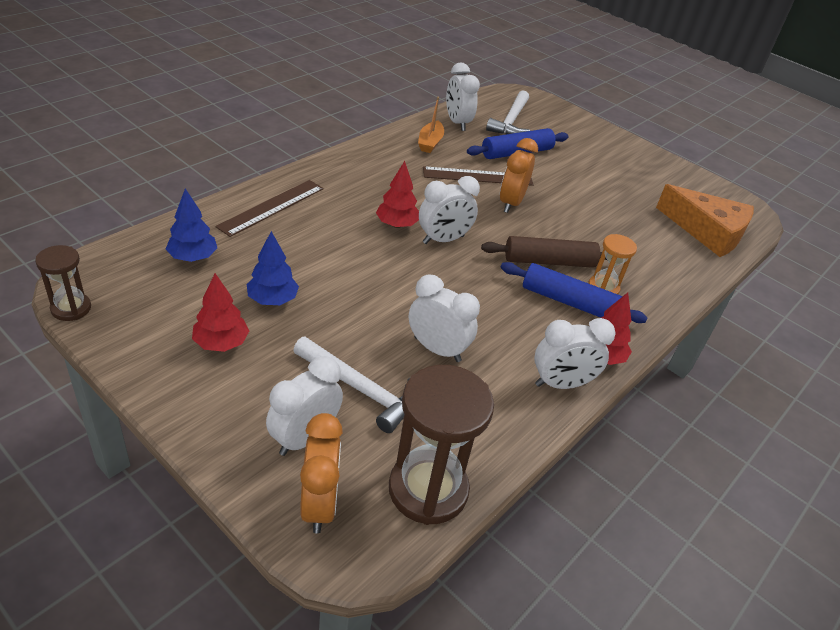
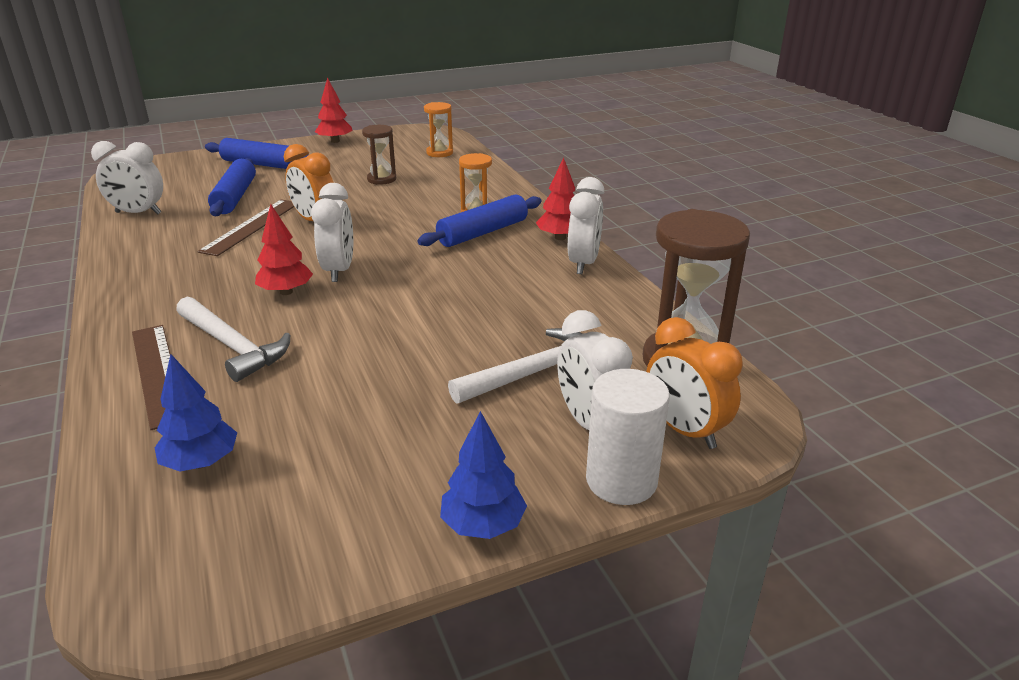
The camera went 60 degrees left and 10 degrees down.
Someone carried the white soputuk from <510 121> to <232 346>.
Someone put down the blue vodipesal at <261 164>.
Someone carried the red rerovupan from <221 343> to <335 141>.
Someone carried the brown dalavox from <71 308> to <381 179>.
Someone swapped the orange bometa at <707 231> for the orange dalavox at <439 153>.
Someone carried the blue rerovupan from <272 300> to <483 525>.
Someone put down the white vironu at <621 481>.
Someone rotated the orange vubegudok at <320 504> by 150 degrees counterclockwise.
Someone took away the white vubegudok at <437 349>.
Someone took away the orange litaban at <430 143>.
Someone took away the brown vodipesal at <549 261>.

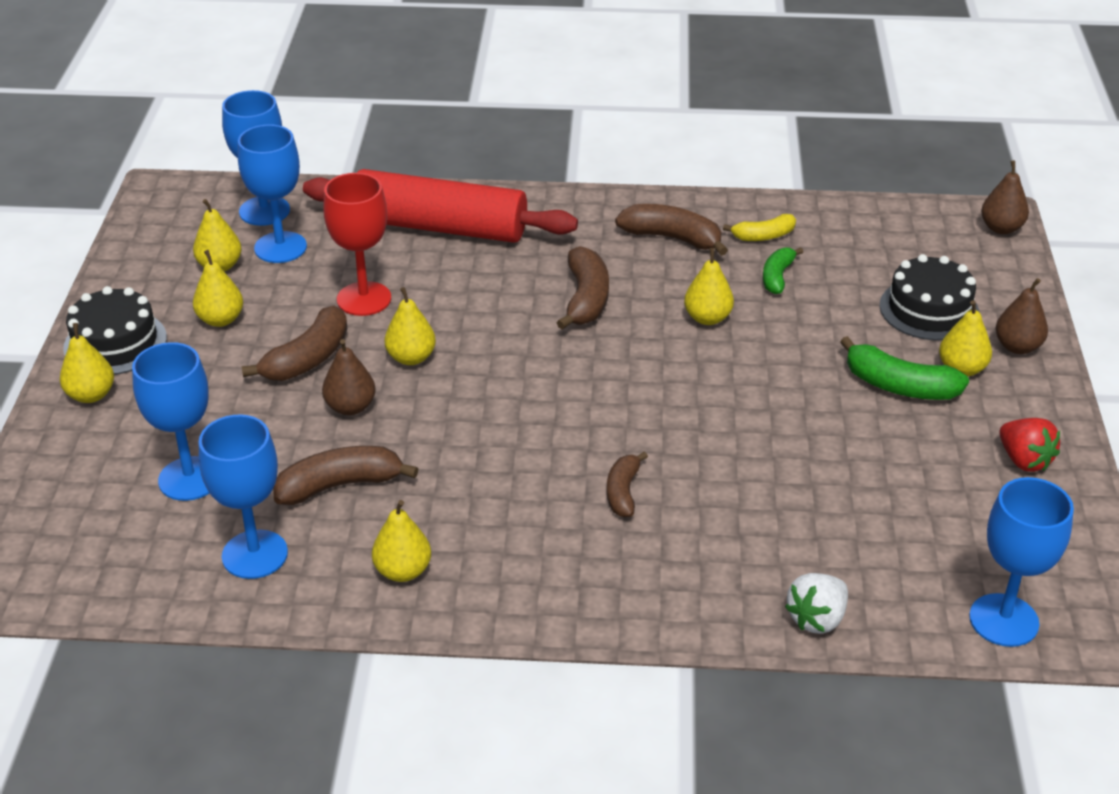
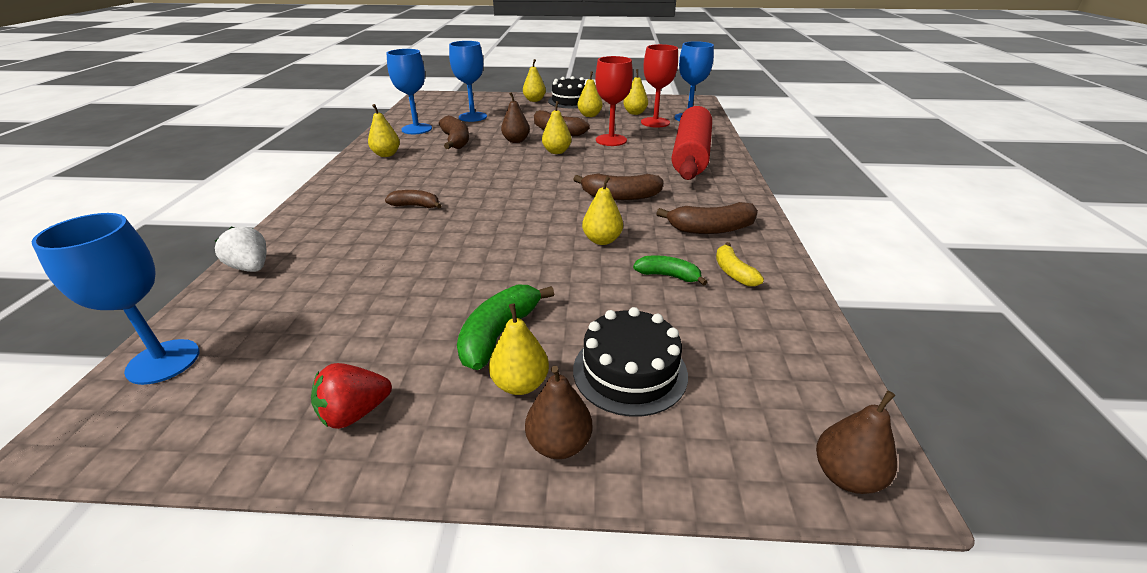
The camera went 90 degrees right and 5 degrees down.
Someone repainted the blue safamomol at <280 247>, which became the red safamomol at <655 122>.
Someone rotated the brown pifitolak at <672 238> by 60 degrees clockwise.

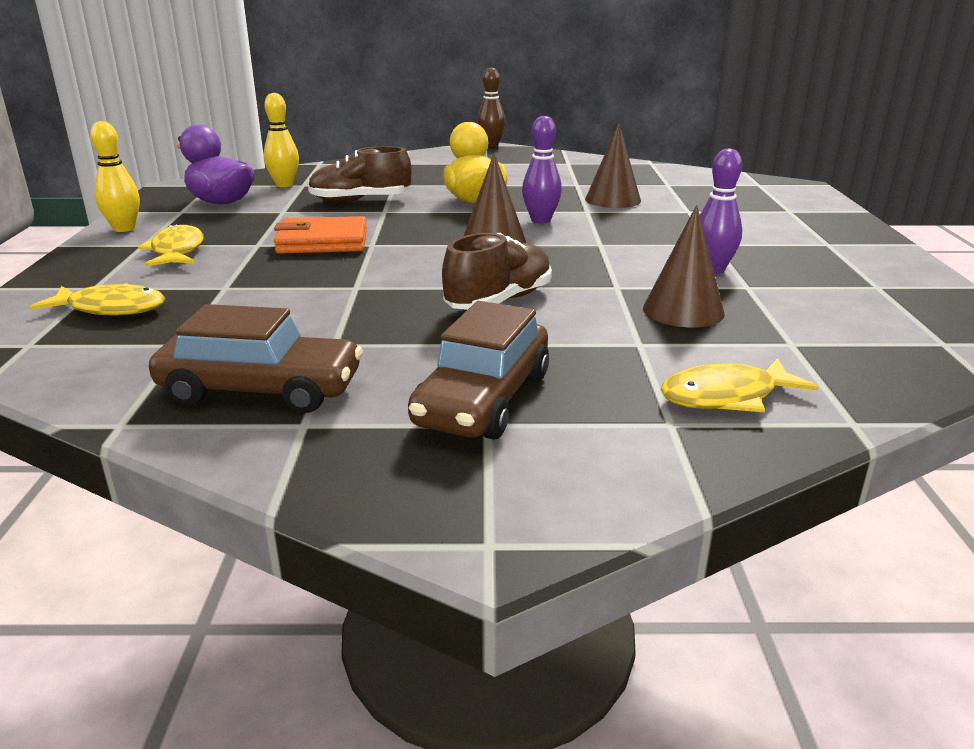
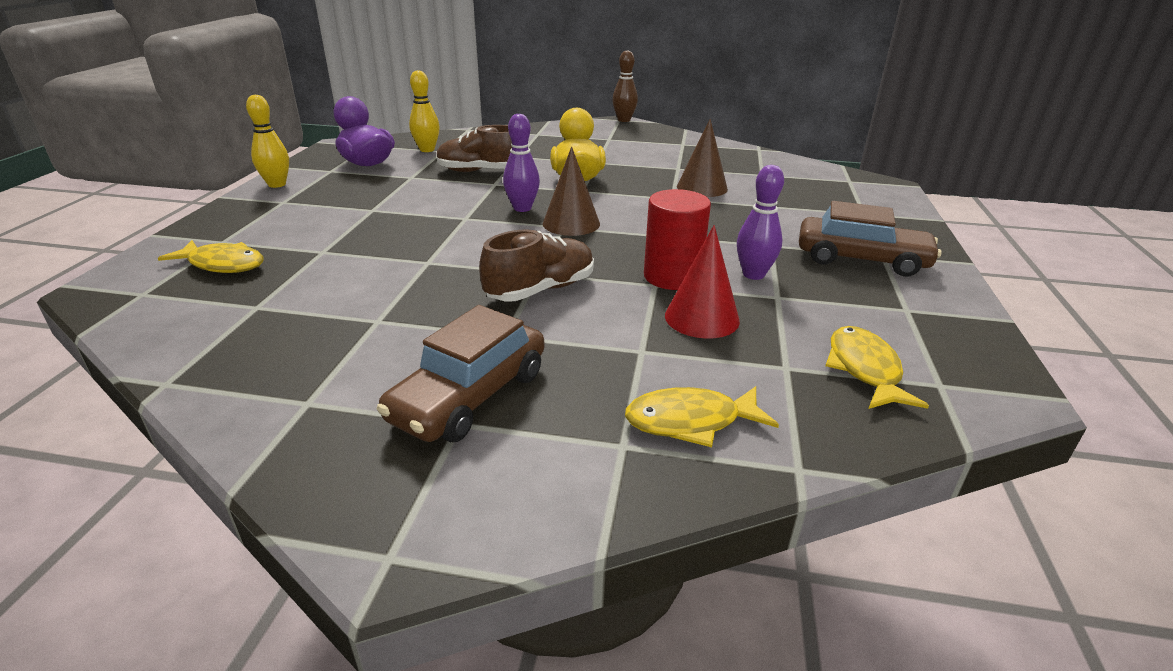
The camera went 10 degrees right and 5 degrees up.
Someone carried the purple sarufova from <540 220> to <522 208>.
Someone put down the red vironu at <672 277>.
Someone repainted the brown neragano at <683 310>, which became the red neragano at <701 318>.
Someone carried the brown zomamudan from <261 390> to <861 259>.
Someone carried the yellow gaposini from <177 251> to <864 369>.
Someone took away the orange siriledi at <322 241>.

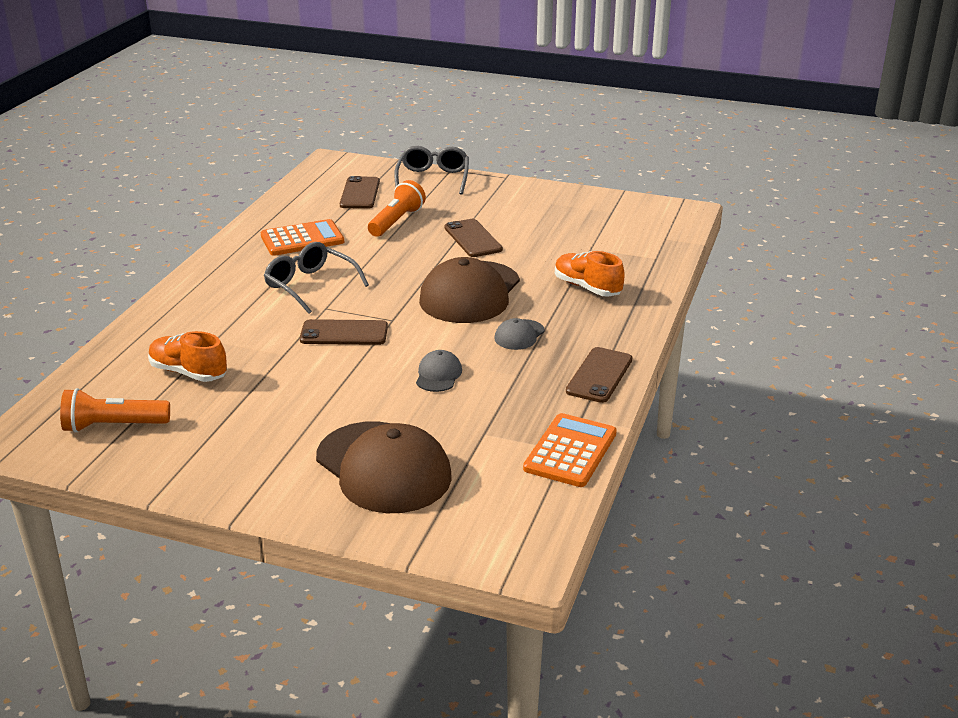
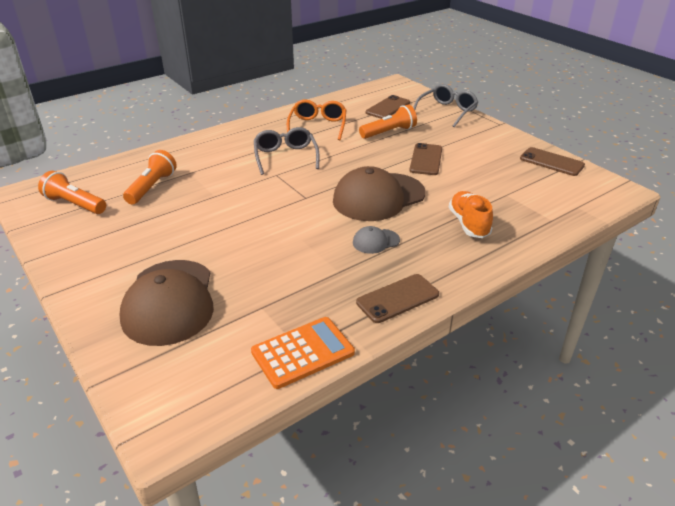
The camera went 35 degrees right and 5 degrees up.
Someone swapped the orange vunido at <188 372> for the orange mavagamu at <152 187>.
Someone swapped the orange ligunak at <302 239> for the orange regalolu at <318 126>.
Someone carried the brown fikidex from <344 333> to <551 162>.
Someone took away the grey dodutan at <438 375>.

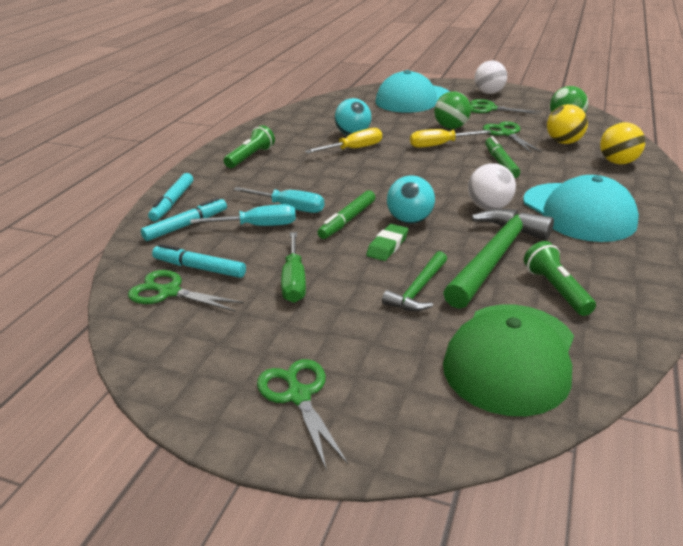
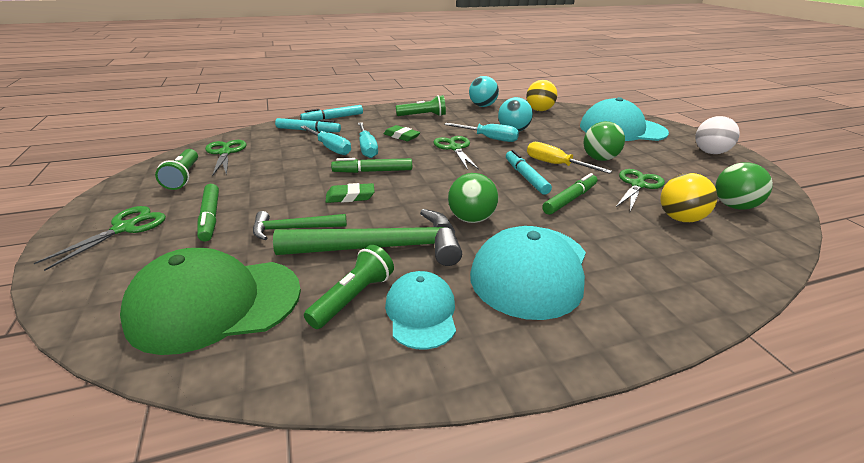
The camera went 50 degrees right and 0 degrees up.
Someone put down the green mavagamu at <183 177>.
Someone put down the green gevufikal at <210 217>.
Someone put down the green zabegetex at <401 136>.
Someone put down the turquoise dodutan at <421 312>.
Someone carried the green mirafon from <490 109> to <455 148>.
Someone repainted the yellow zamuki at <353 149>, which became the turquoise zamuki at <489 138>.
Someone repainted the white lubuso at <489 207>, which became the green lubuso at <471 219>.
Someone carried the turquoise lubuso from <410 220> to <482 106>.
Someone carried the turquoise gevufikal from <199 268> to <525 177>.
Someone carried the yellow lubuso from <618 162> to <539 110>.
Someone took away the green zamuki at <294 281>.

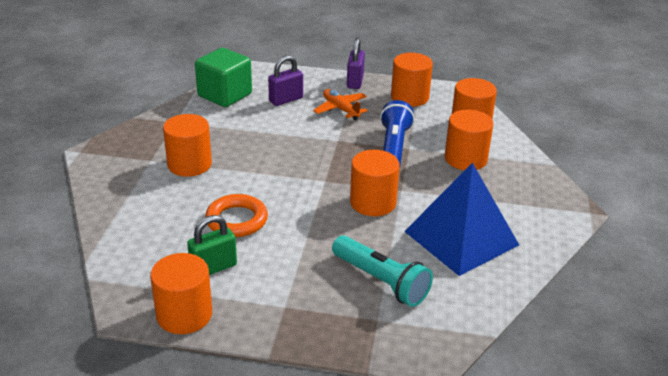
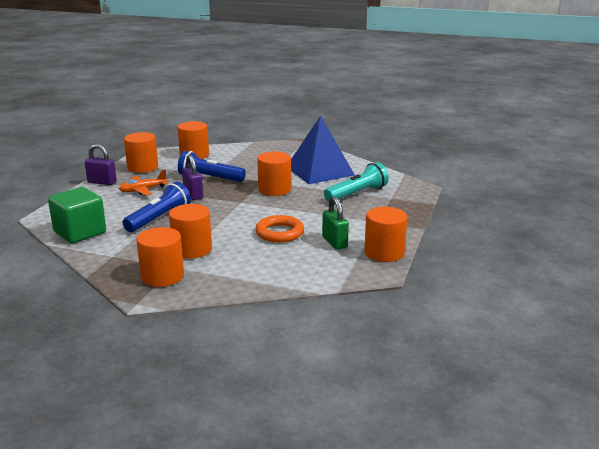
The camera went 80 degrees left and 10 degrees down.
Someone put down the blue mavagamu at <159 218>.
Someone carried the orange vironu from <465 159> to <162 276>.
Someone carried the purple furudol from <286 100> to <193 195>.

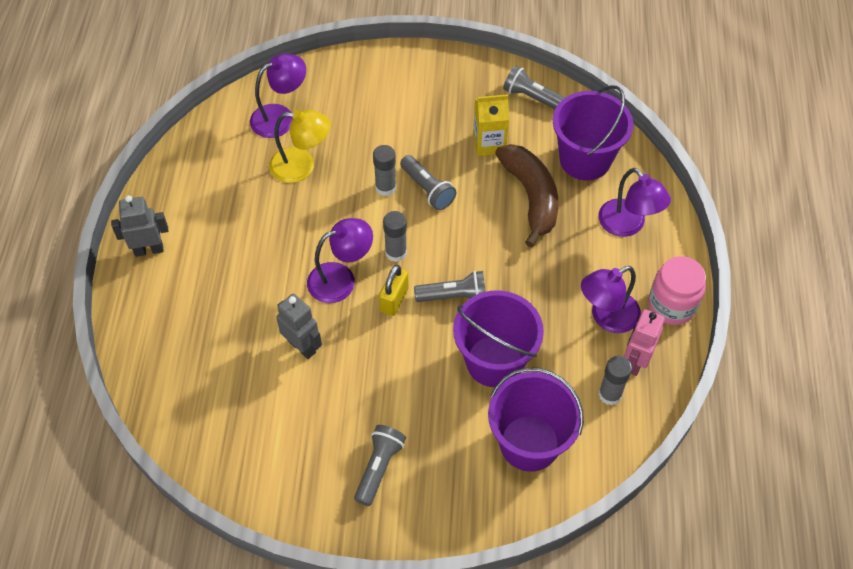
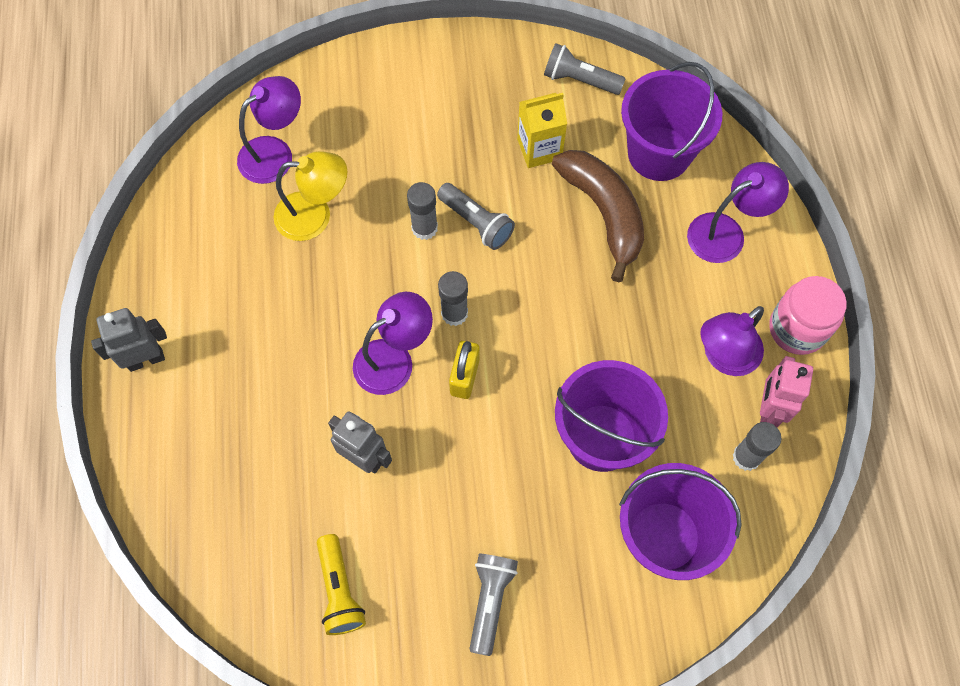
The camera went 10 degrees left and 10 degrees up.
Someone put down the yellow mavagamu at <339 590>.
Someone rotated the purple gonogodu at <628 225> by 75 degrees counterclockwise.
Someone took away the grey mavagamu at <454 296>.

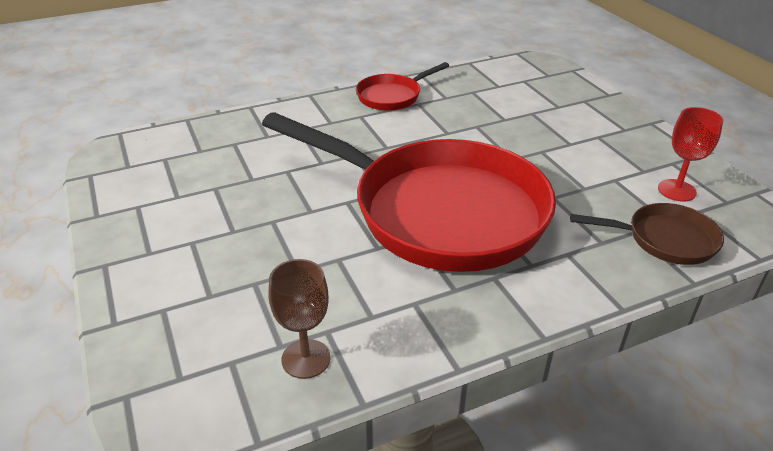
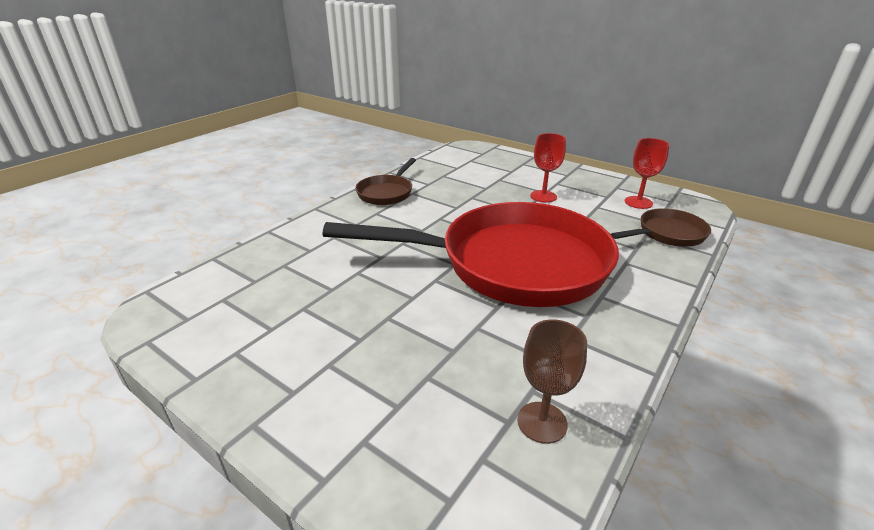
The camera went 30 degrees left and 5 degrees down.
Someone repainted the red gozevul at <392 96>, which became the brown gozevul at <386 193>.
Someone put down the red safamomol at <543 196>.

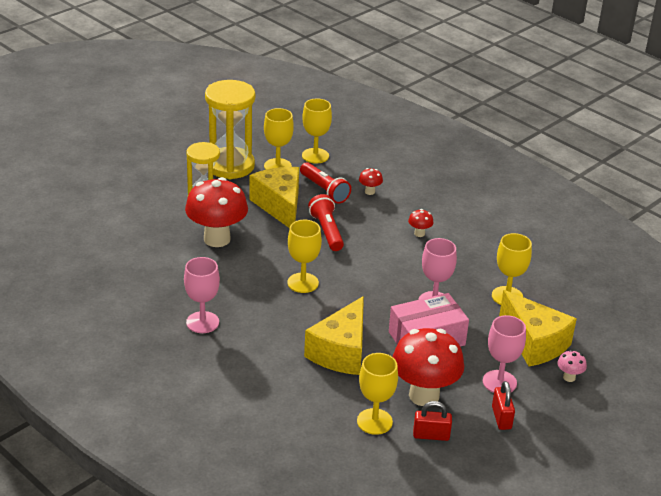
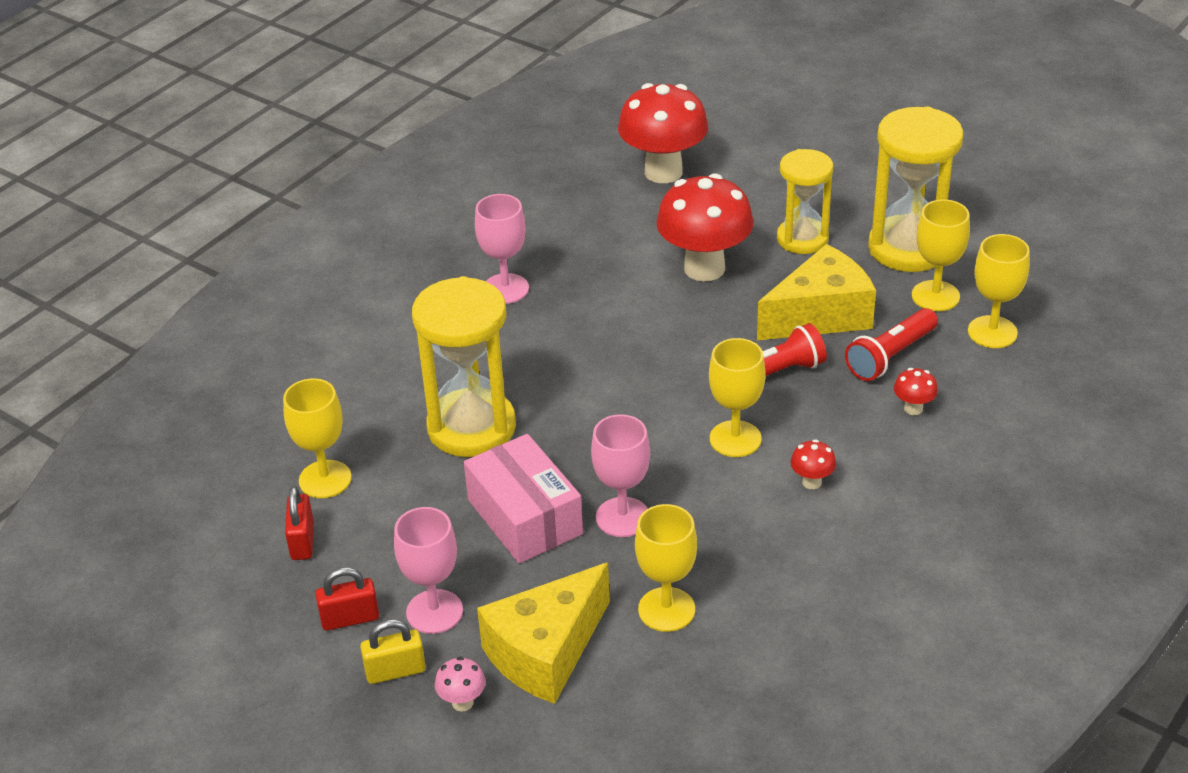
The camera went 85 degrees right and 5 degrees up.
Someone put down the yellow furudol at <395 671>.
Someone swapped the yellow bometa at <341 352> for the yellow dalavox at <471 427>.
Someone carried the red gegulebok from <424 395> to <663 172>.
Someone carried the yellow safamomol from <303 283> to <735 439>.

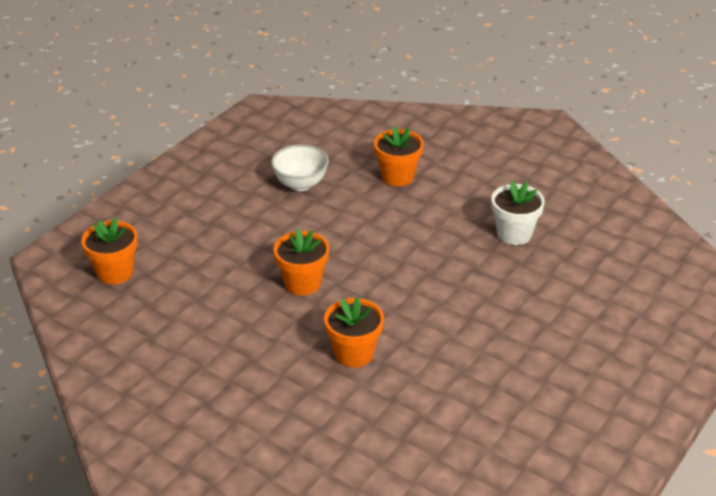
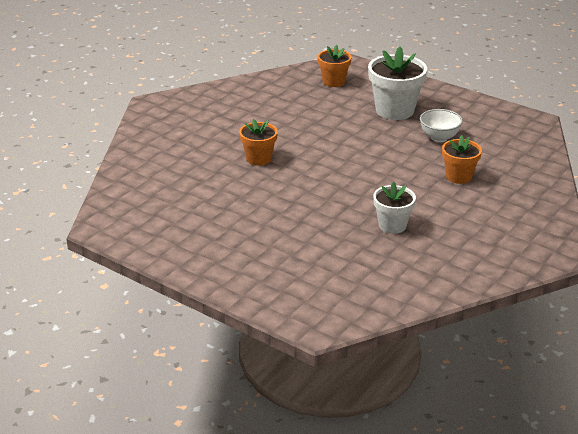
The camera went 90 degrees right and 5 degrees down.
Someone put down the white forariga at <394 110>.
Someone took away the orange forariga at <302 283>.

